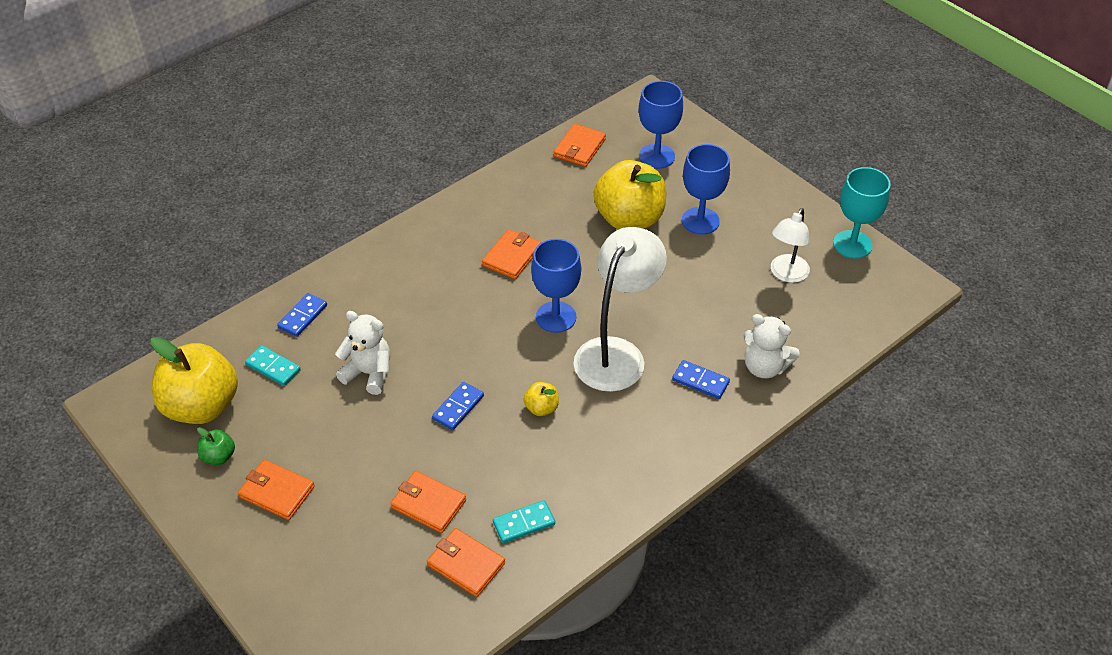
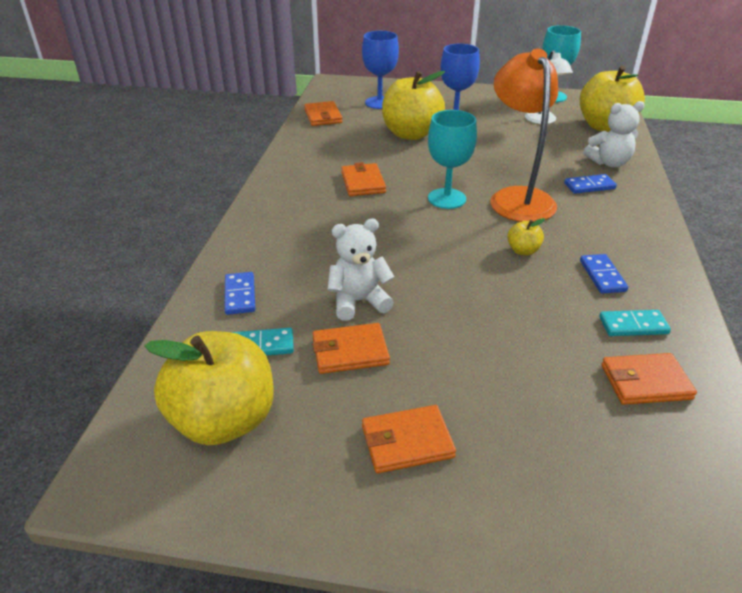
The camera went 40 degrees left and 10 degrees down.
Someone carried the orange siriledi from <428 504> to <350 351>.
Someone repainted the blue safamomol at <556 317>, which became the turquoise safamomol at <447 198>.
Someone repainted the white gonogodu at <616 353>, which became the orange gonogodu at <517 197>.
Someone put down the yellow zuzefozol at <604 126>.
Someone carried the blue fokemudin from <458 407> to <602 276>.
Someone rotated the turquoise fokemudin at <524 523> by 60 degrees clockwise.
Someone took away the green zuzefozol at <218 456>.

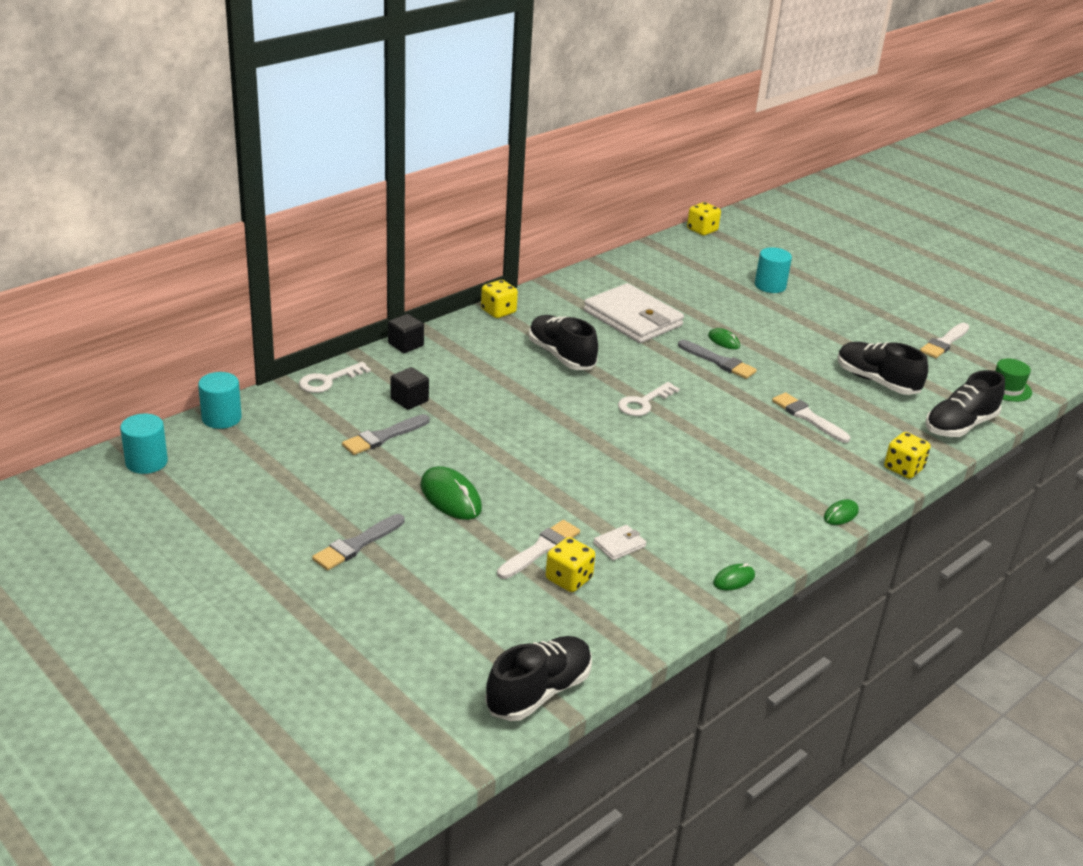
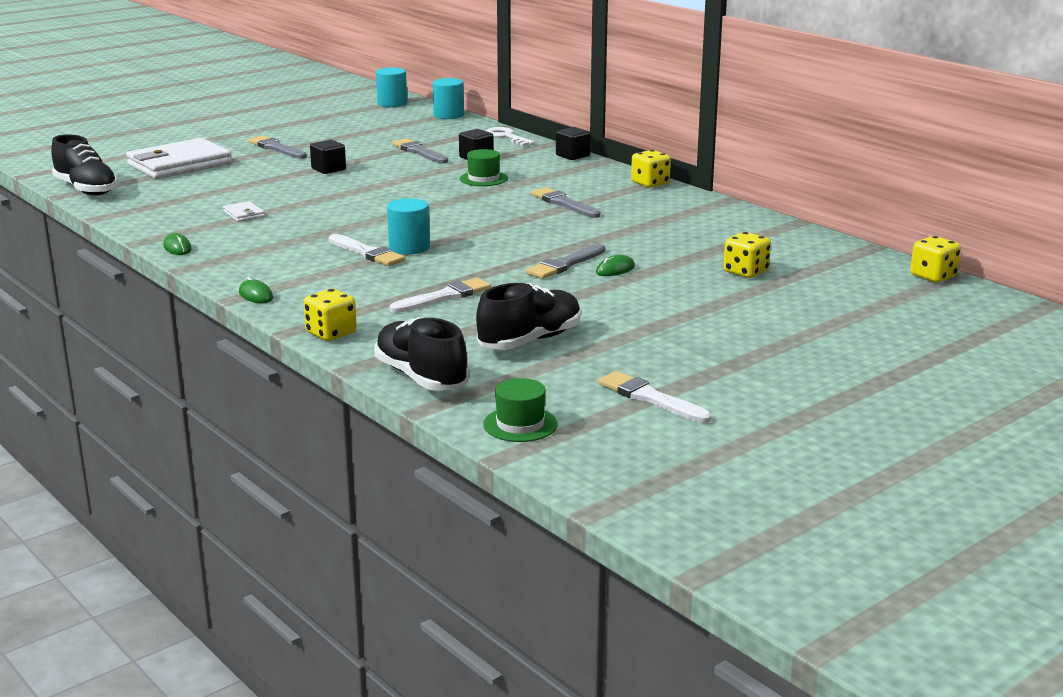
The camera went 95 degrees right and 10 degrees down.
Someone carried the white siriledi from <633 318> to <179 164>.
Someone swapped the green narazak at <450 497> for the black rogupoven at <328 169>.
Someone carried the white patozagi from <540 549> to <367 253>.
Someone carried the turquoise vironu from <770 286> to <409 248>.
Someone put down the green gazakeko at <483 178>.
Someone swapped the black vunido at <561 356> for the grey patozagi at <563 203>.
Someone carried the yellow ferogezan from <569 579> to <745 272>.
Someone took away the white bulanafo at <644 403>.

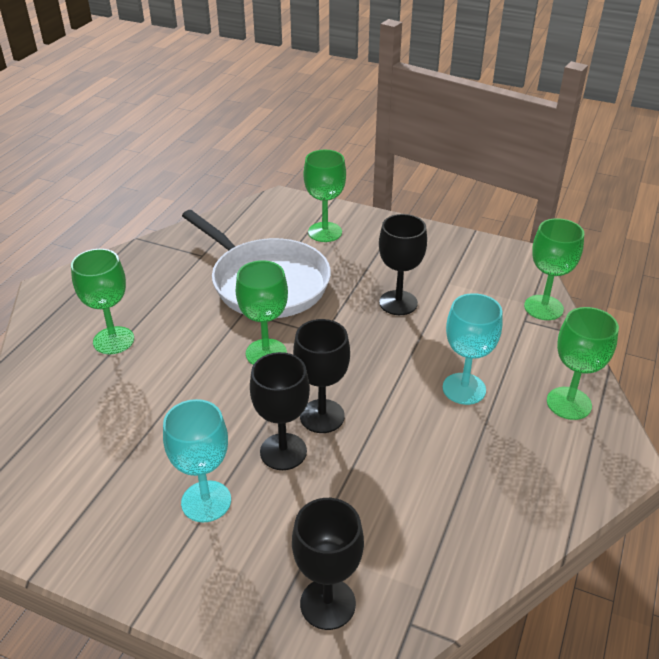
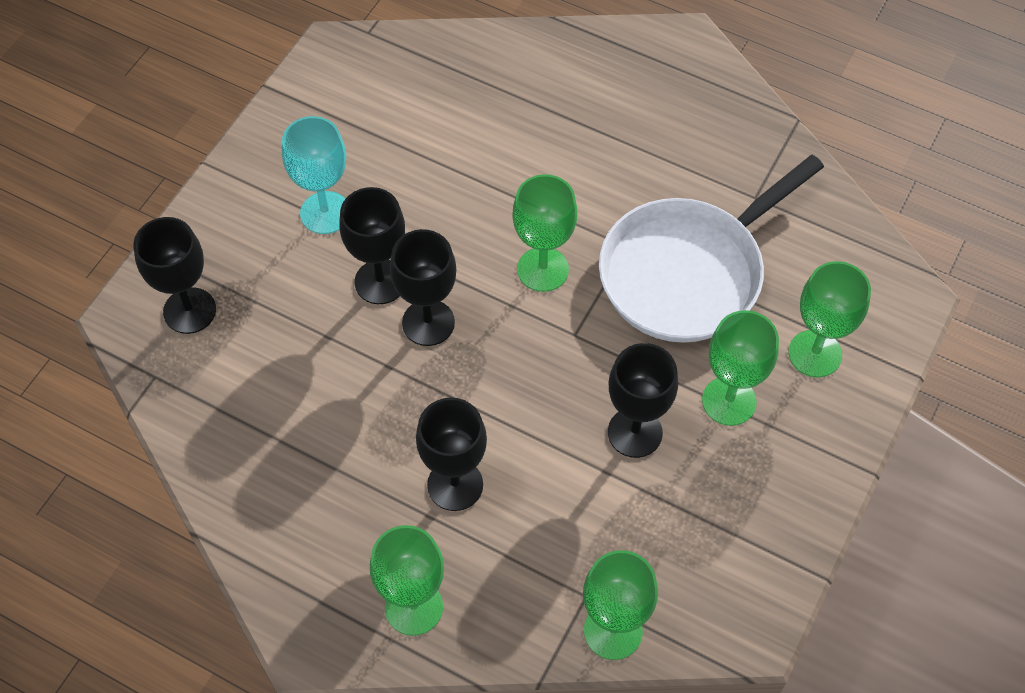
The camera went 95 degrees right and 20 degrees up.
Someone repainted the turquoise safamomol at <464 389>, which became the black safamomol at <455 485>.
Someone carried the green safamomol from <113 340> to <729 401>.

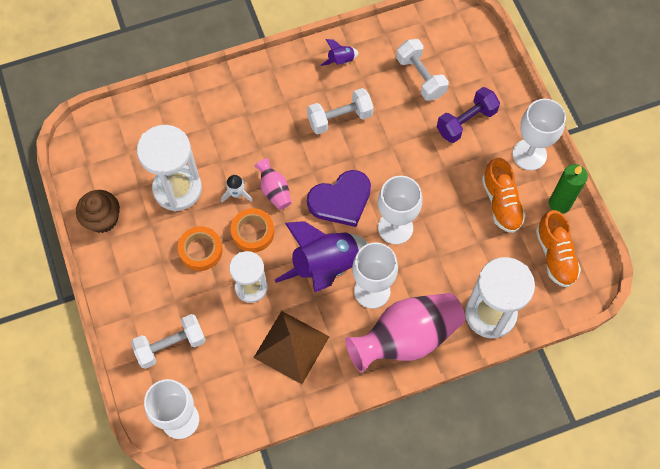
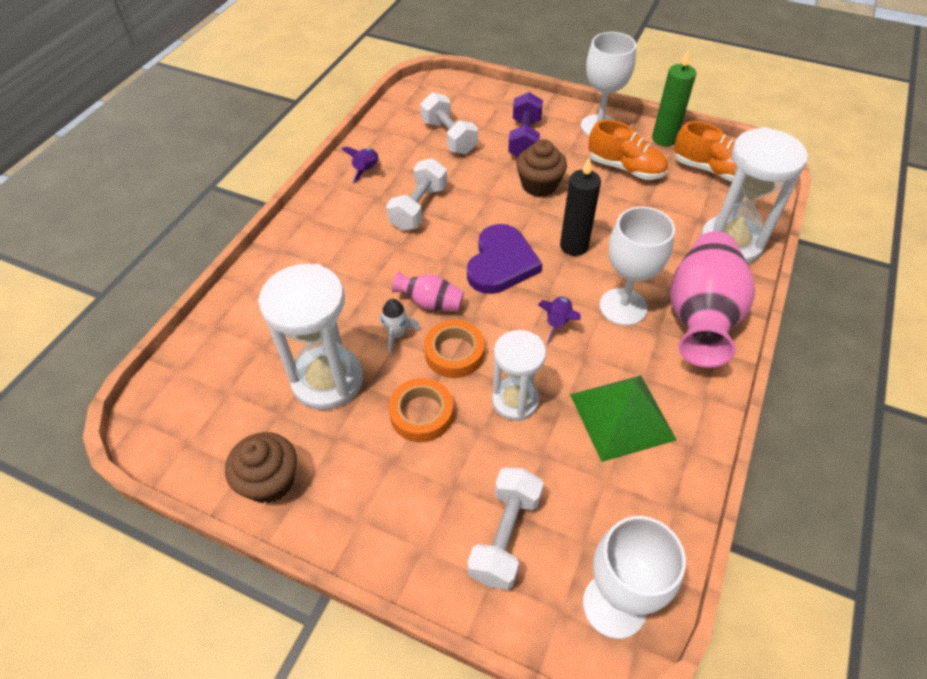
The camera went 45 degrees left and 15 degrees down.
Someone rotated the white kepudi at <420 77> by 45 degrees clockwise.
Someone put down the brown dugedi at <539 185>.
Someone scaled the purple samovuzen at <325 266> by 0.44.
Someone swapped the white safamomol at <395 228> for the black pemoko at <574 246>.
Someone repainted the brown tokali at <291 347>, which became the green tokali at <622 416>.

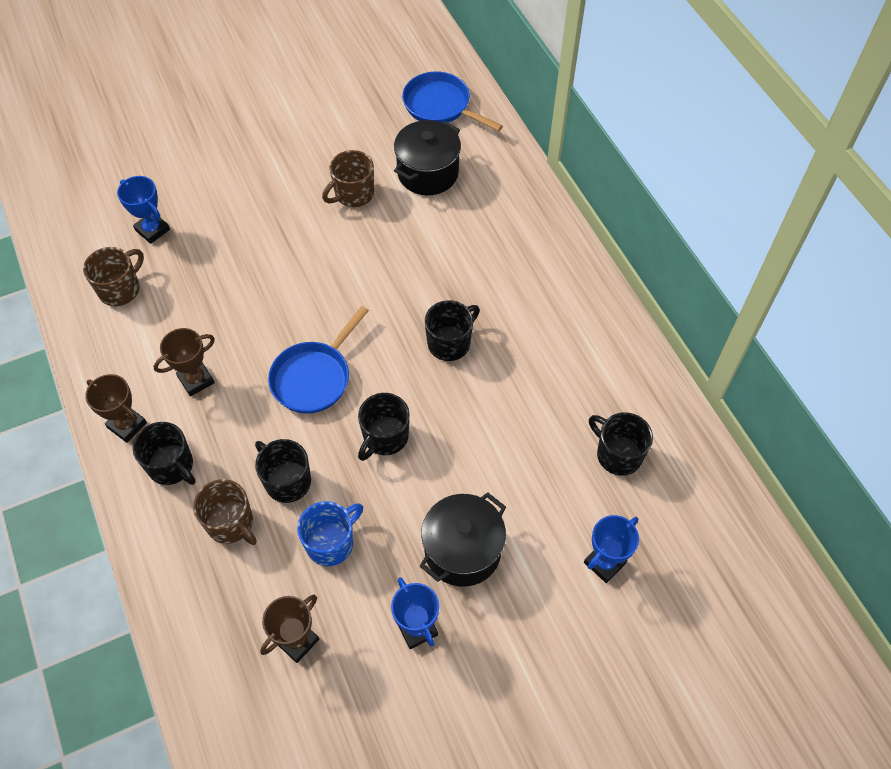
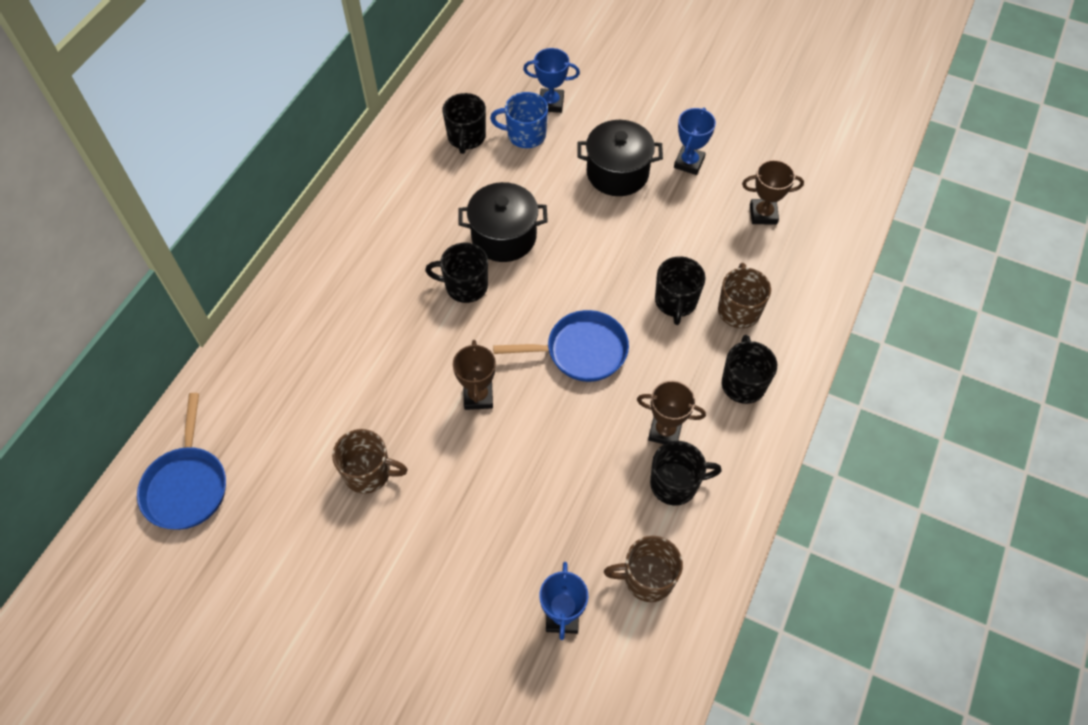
The camera went 130 degrees left and 0 degrees up.
Someone carried the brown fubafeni from <127 425> to <478 396>.
Someone carried the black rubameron from <428 173> to <504 237>.
Someone carried the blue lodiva from <331 543> to <525 135>.
Someone carried the black lodiva from <385 437> to <675 484>.

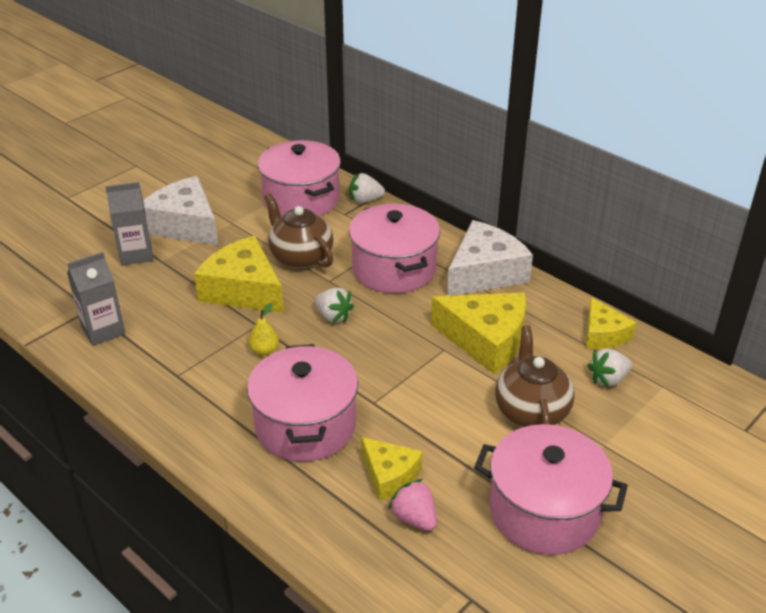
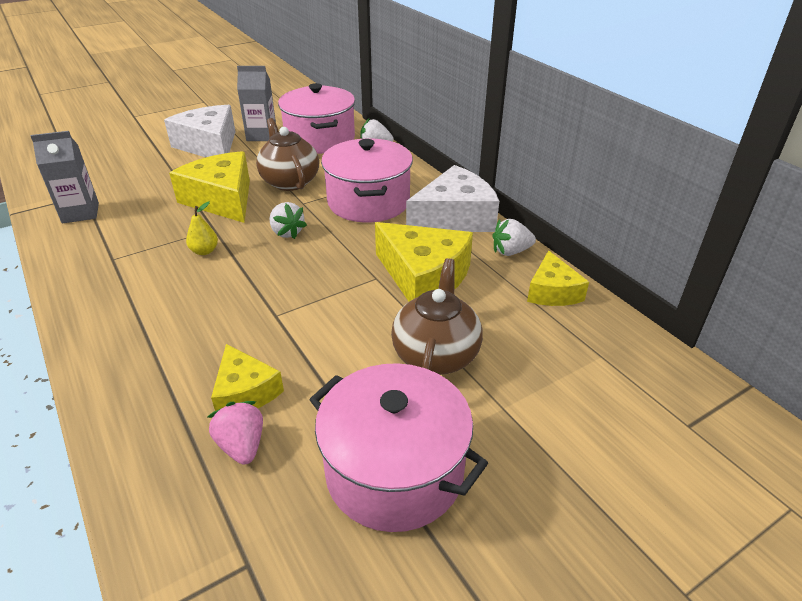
The camera went 15 degrees right and 0 degrees up.
Someone carried the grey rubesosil from <136 254> to <261 135>.
Someone carried the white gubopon from <608 379> to <511 251>.
Someone took away the pink rubameron at <305 425>.

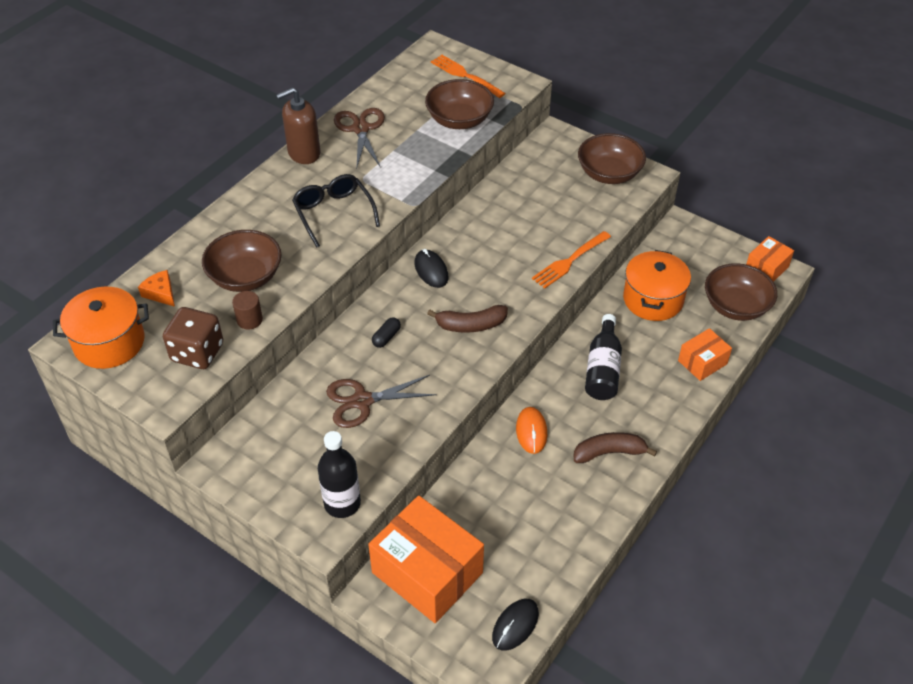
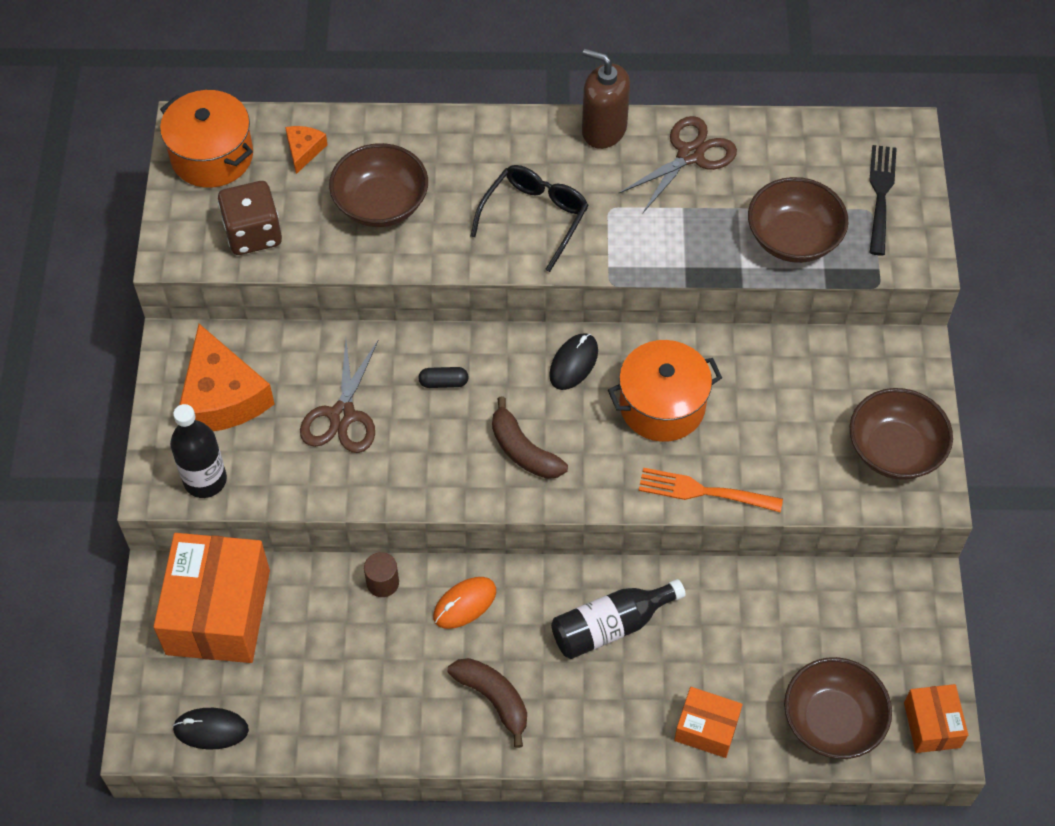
The camera went 55 degrees right and 10 degrees up.
Someone put down the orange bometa at <222 396>.
Someone rotated the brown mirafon at <362 401> by 120 degrees counterclockwise.
Someone carried the brown vironu from <249 320> to <382 582>.
Someone carried the orange rubameron from <653 299> to <662 405>.
Someone repainted the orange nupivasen at <466 76>, which became the black nupivasen at <881 196>.
Someone rotated the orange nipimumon at <766 268> by 75 degrees clockwise.

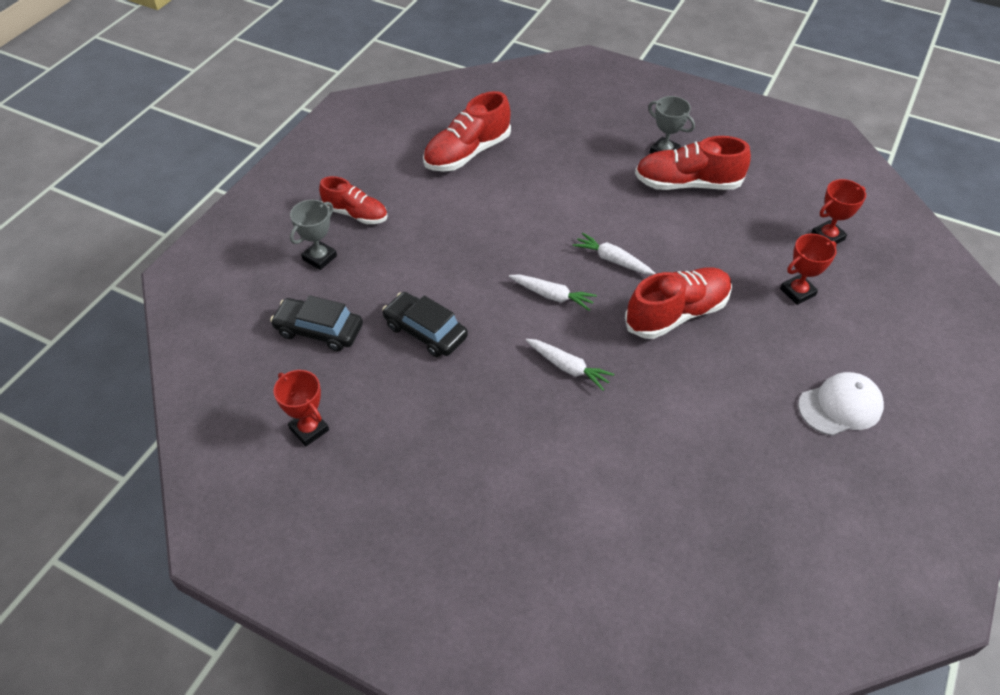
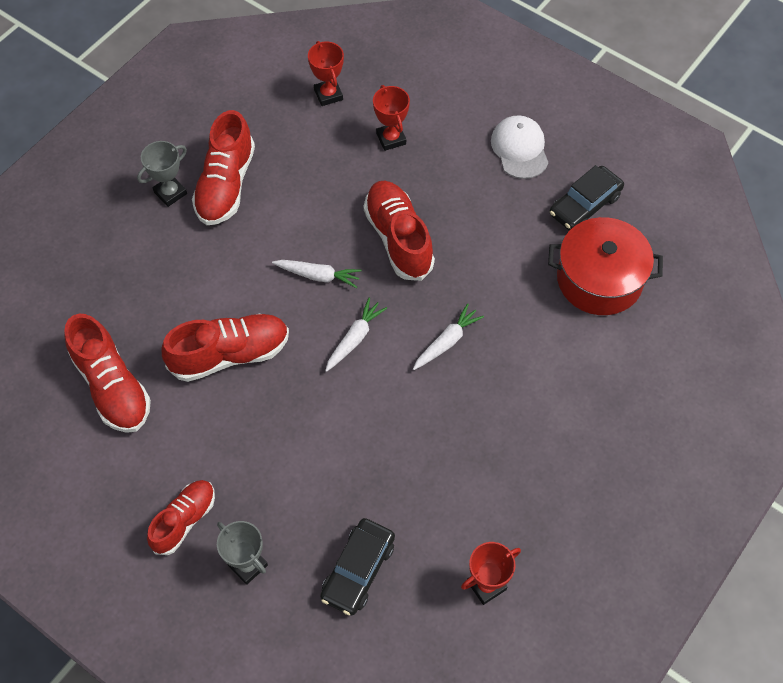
The camera went 80 degrees left and 10 degrees up.
Someone put down the red vunido at <230 354>.
Someone rotated the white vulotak at <612 260> by 120 degrees counterclockwise.
Someone put down the red rubameron at <599 279>.
Someone carried the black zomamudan from <425 331> to <584 205>.

